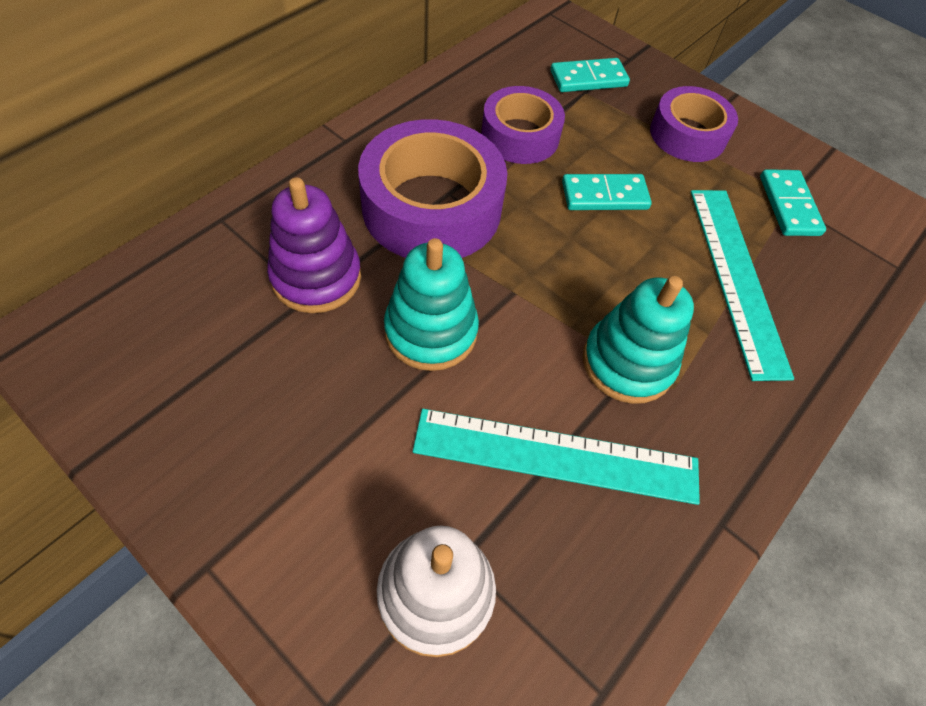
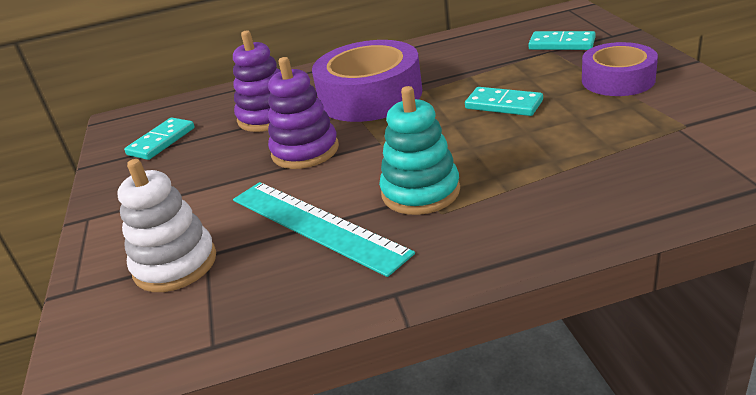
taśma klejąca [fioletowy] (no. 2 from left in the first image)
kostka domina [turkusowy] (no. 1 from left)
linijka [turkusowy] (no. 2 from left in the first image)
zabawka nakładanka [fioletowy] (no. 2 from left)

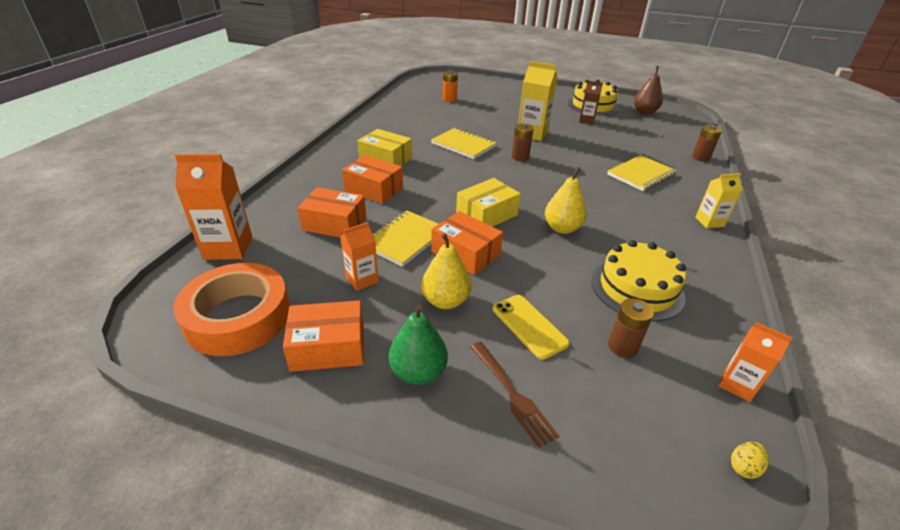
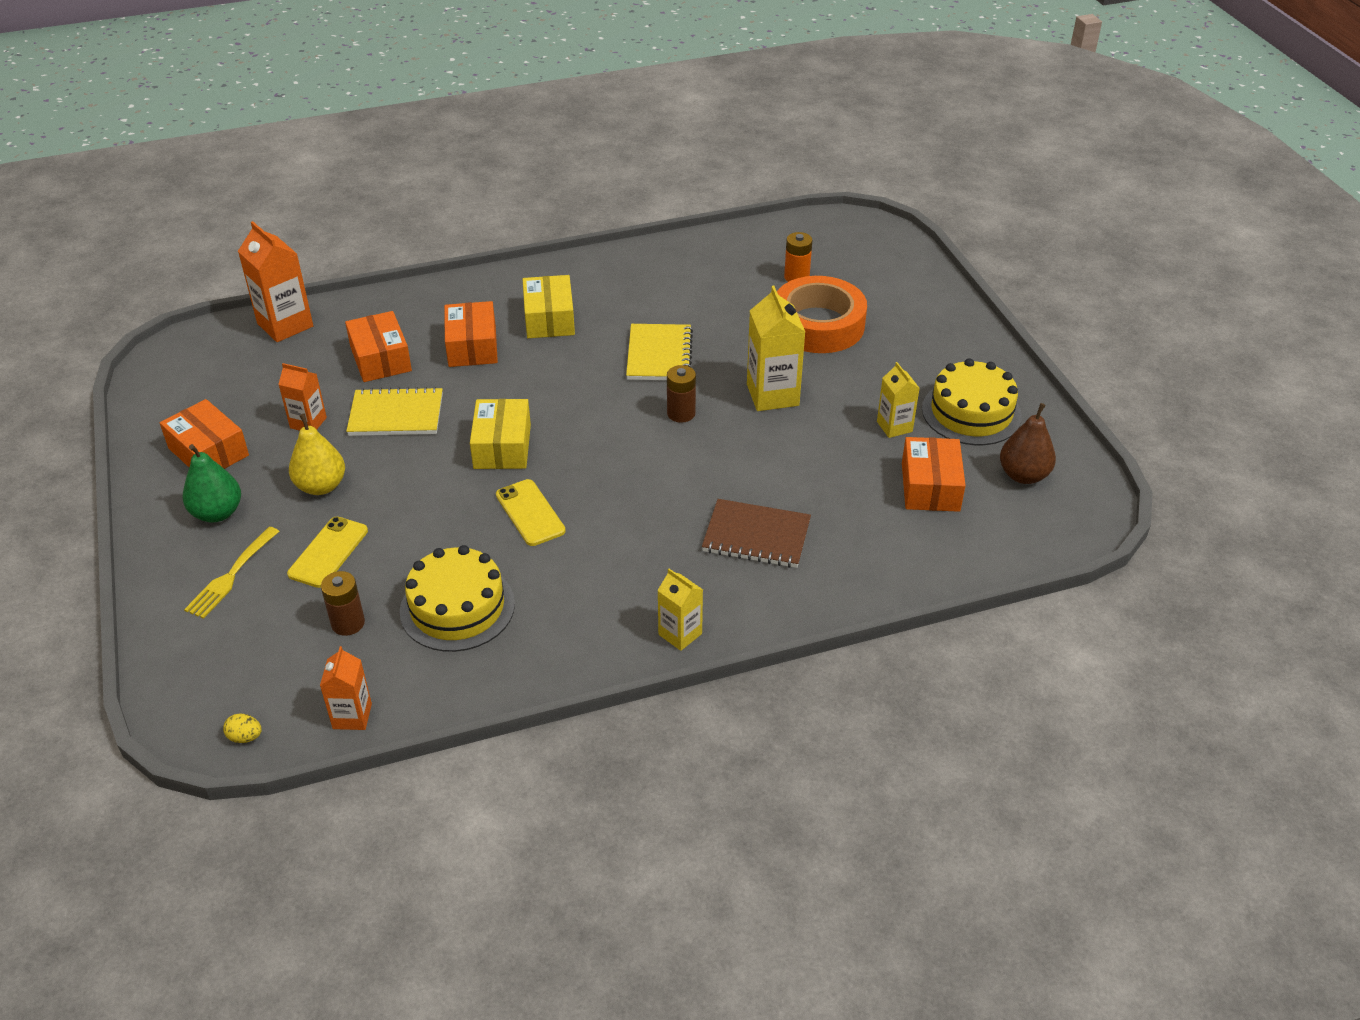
karton mleka [żółty] (no. 3 from left)
bateria [brązowy] (no. 3 from left in the first image)
zeszyt [brązowy]
telefon [żółty] (no. 2 from left)
pudełko [żółty] (no. 1 from left)
pudełko [pomarańczowy] (no. 4 from left)
taśma klejąca [pomarańczowy]
widelec [żółty]

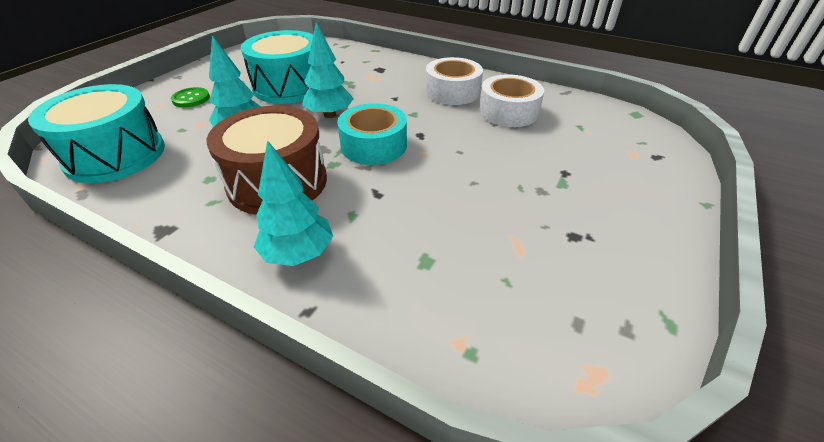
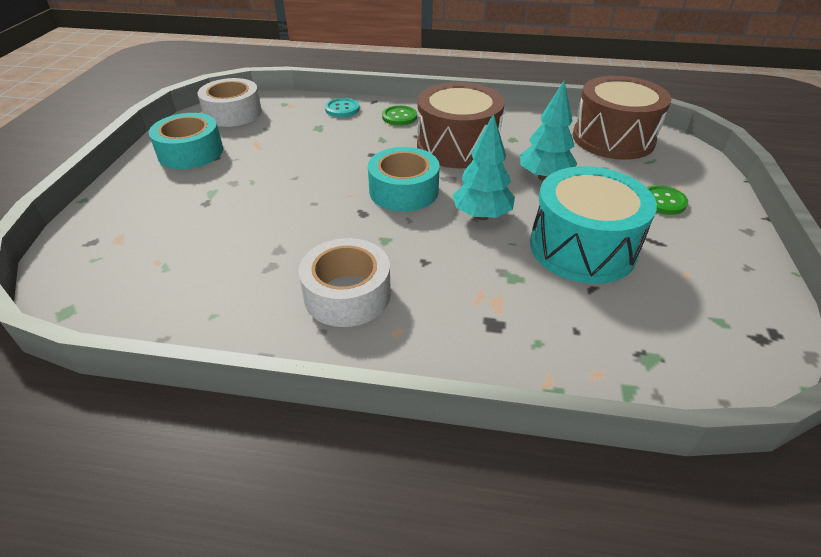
taśma klejąca [biały] (no. 1 from left)
bęben [brązowy] (no. 2 from left)
guzik [zielony] (no. 1 from left)
guzik [turkusowy]
taśma klejąca [turkusowy] (no. 1 from left)

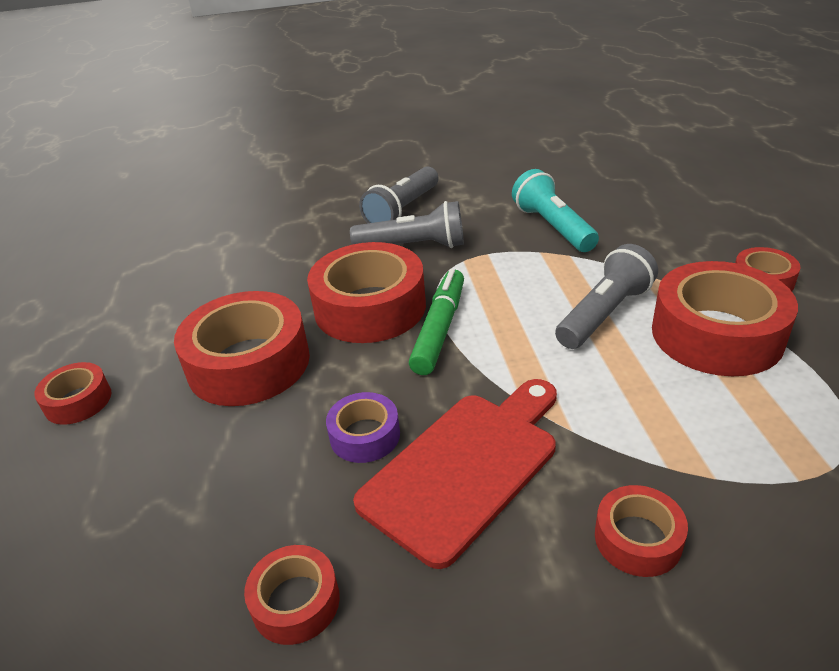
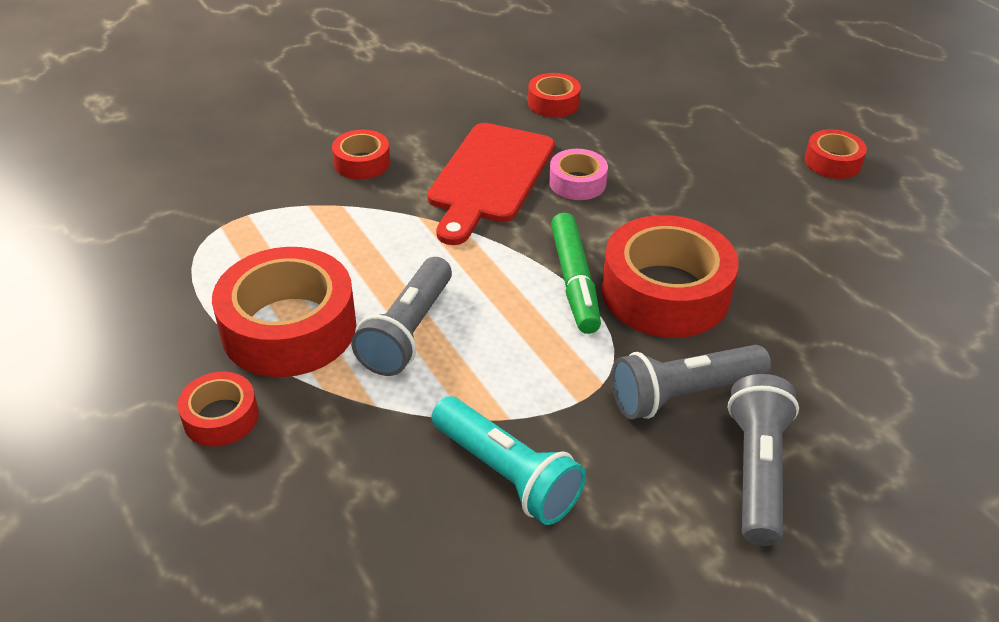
taśma klejąca [czerwony] (no. 2 from left in the first image)
taśma klejąca [różowy]

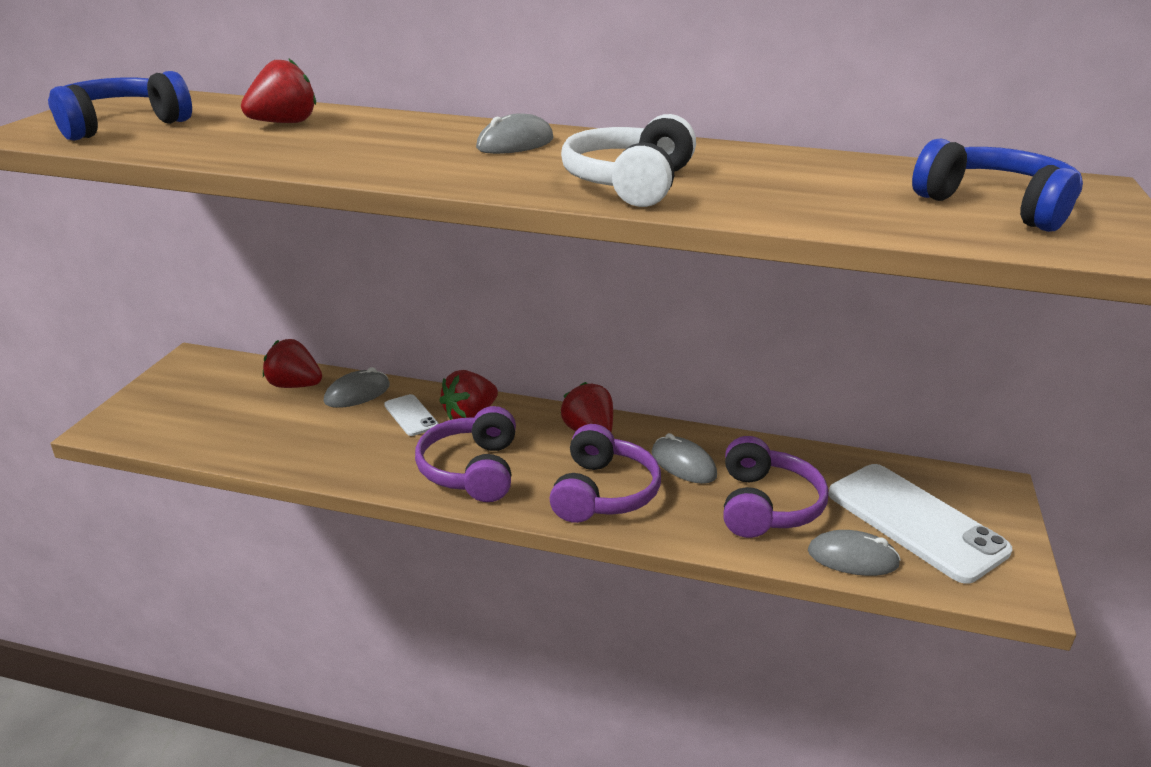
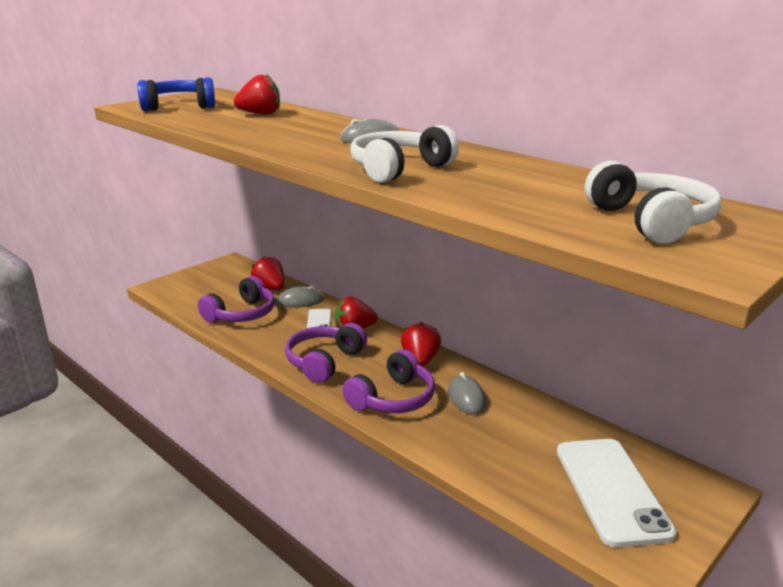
słuchawki [biały] (no. 2 from left)
słuchawki [fioletowy] (no. 1 from left)
myszka [szary] (no. 4 from left in the first image)

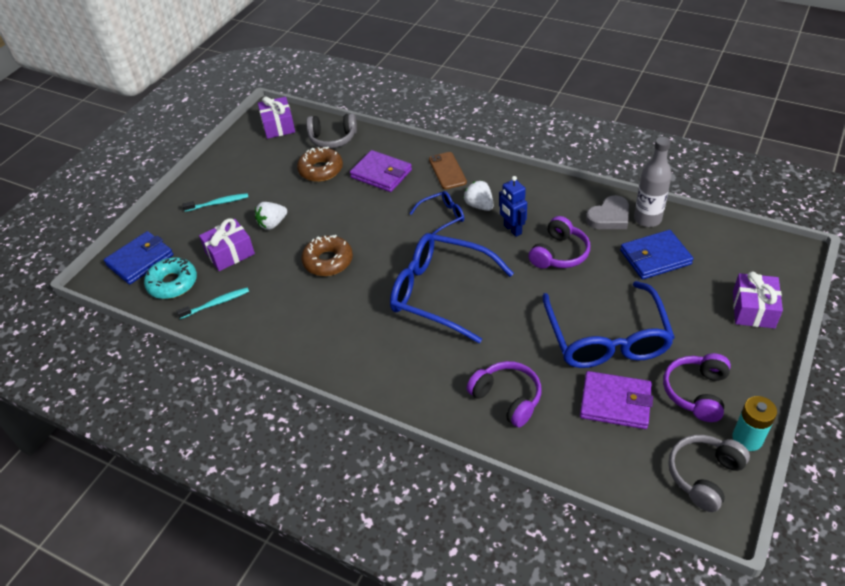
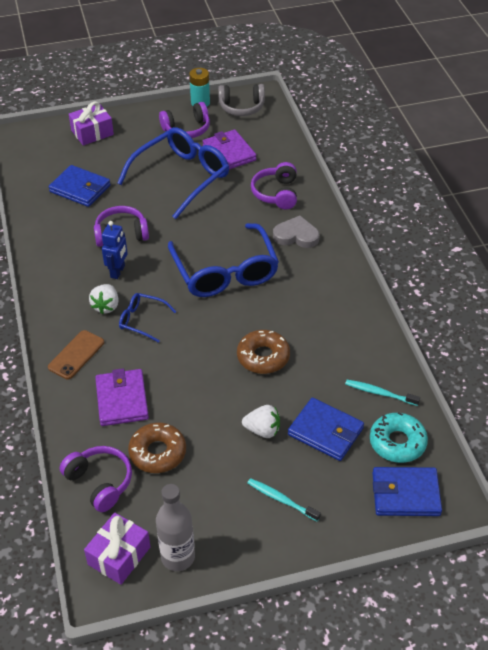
słuchawki [fioletowy] (no. 1 from left)
butelka [szary]
serce [szary]
portfel [niebieski] (no. 2 from left)

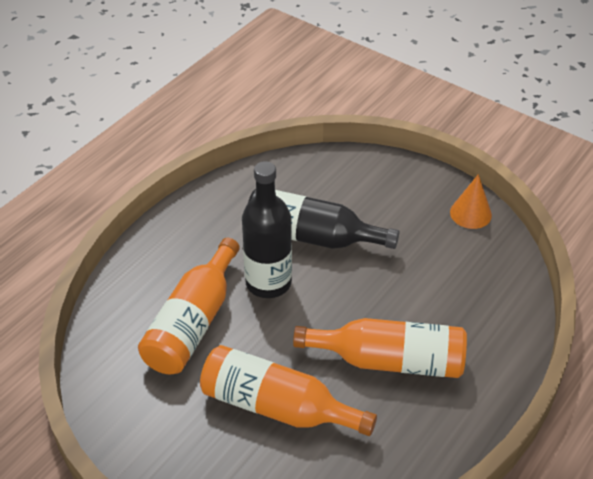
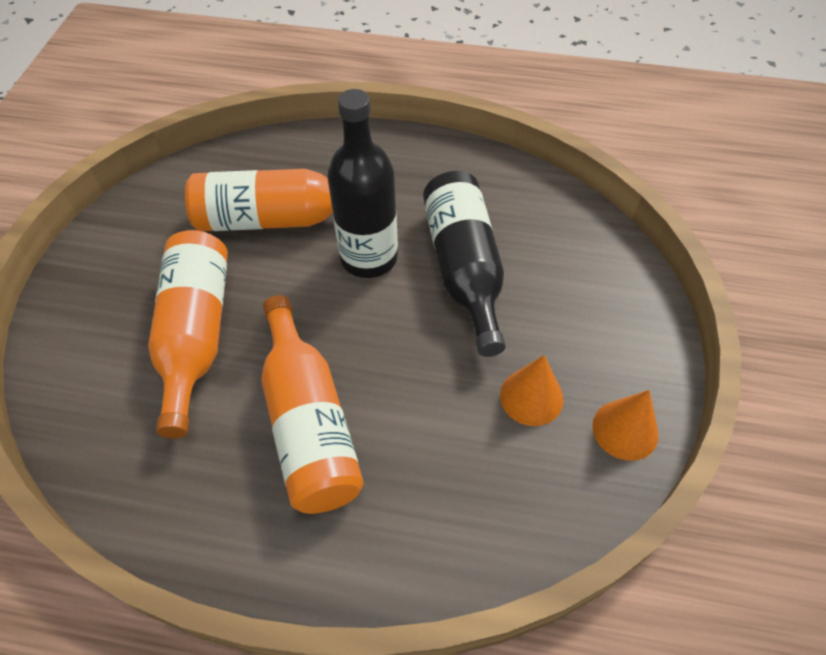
stożek [pomarańczowy] (no. 1 from left)

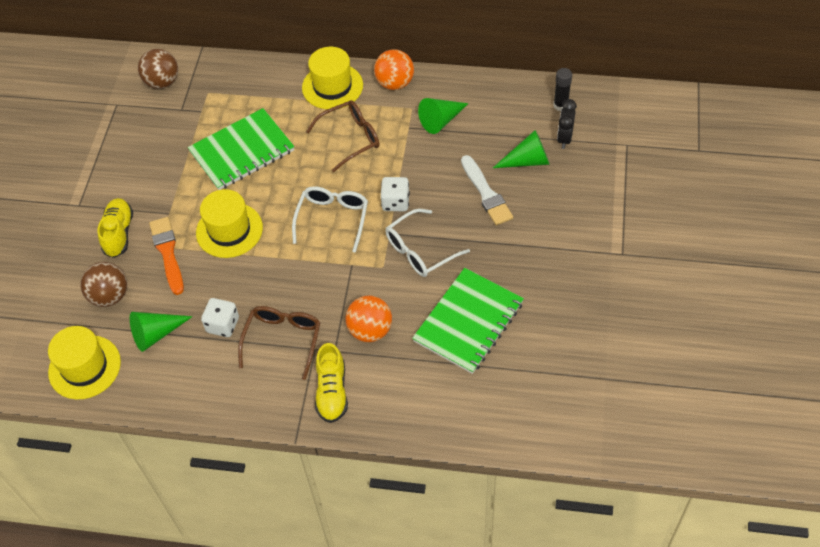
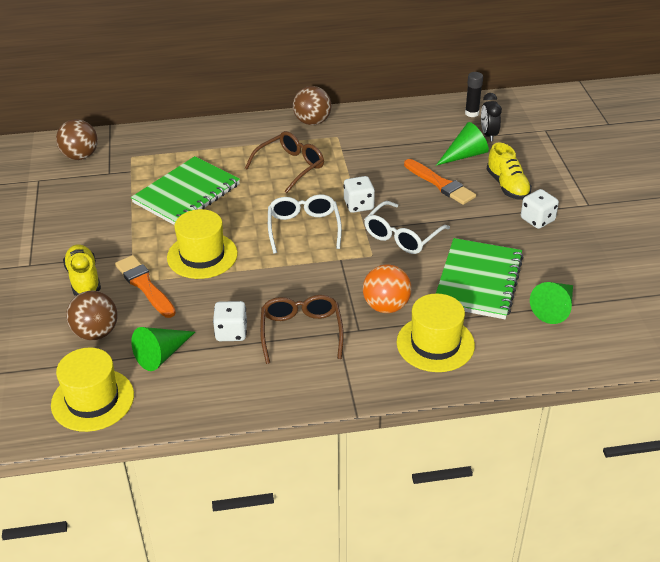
kapelusz [żółty] (no. 3 from left)
piłka [brązowy] (no. 3 from left)
stożek [zielony] (no. 3 from left)
pędzel [pomarańczowy] (no. 2 from left)
but [żółty] (no. 2 from left)
kostka do gry [biały] (no. 3 from left)

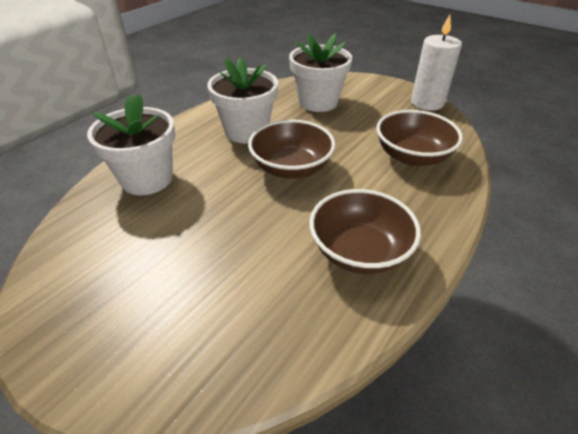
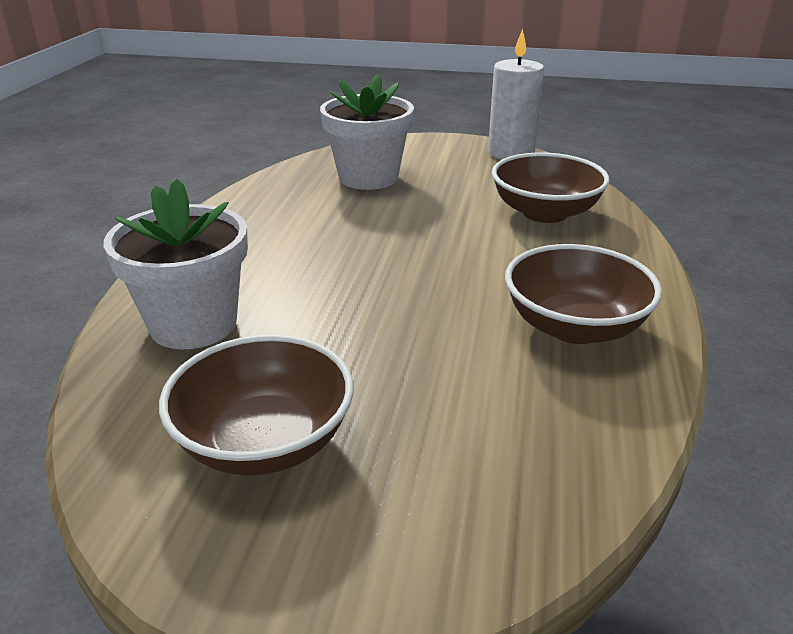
doniczka [biały] (no. 2 from left in the first image)
miska [brązowy] (no. 1 from left)

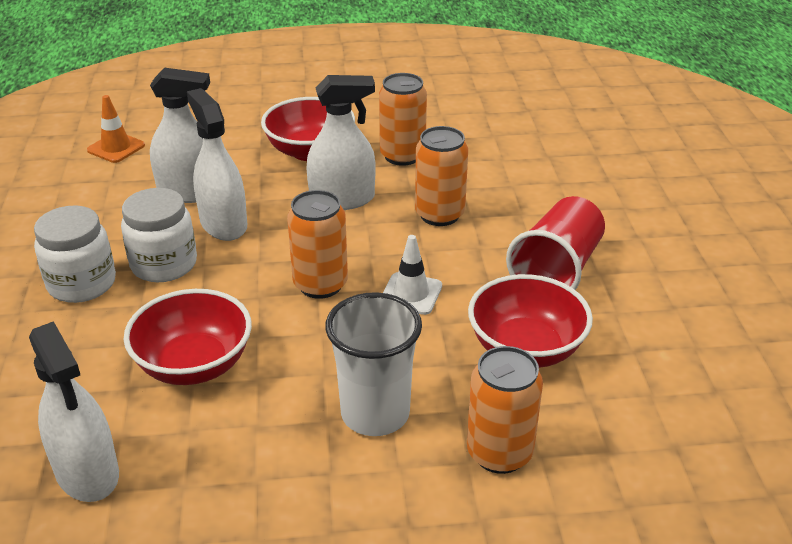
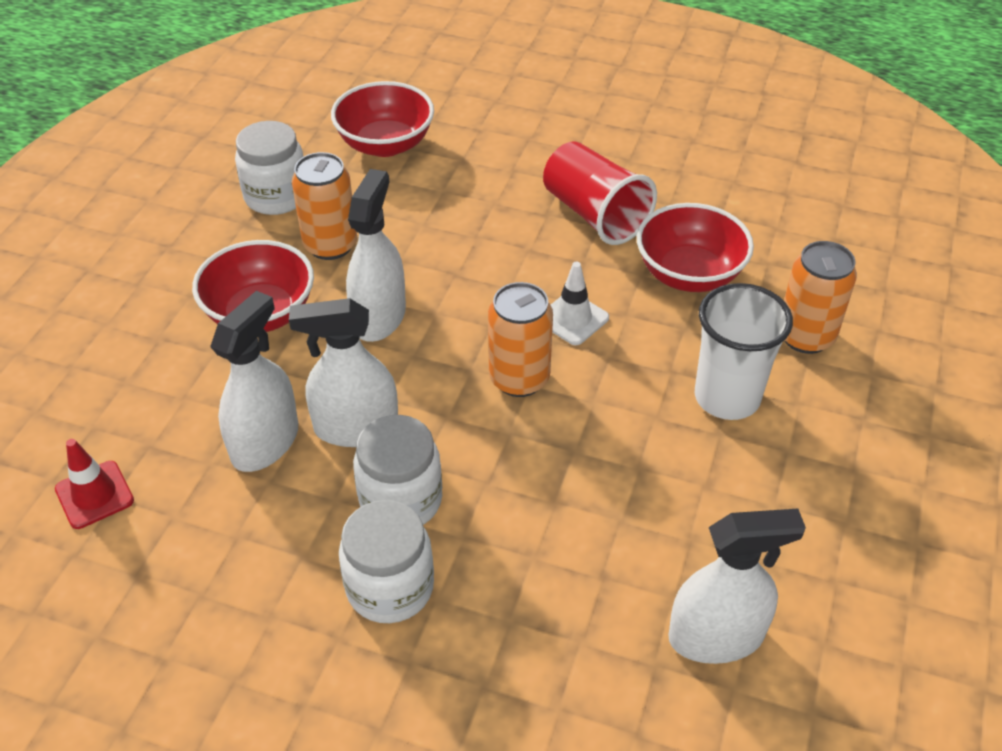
pachołek [czerwony]
puszka [pomarańczowy] (no. 3 from left in the first image)
miska [czerwony] (no. 2 from left)
słoik [biały] (no. 1 from left)

